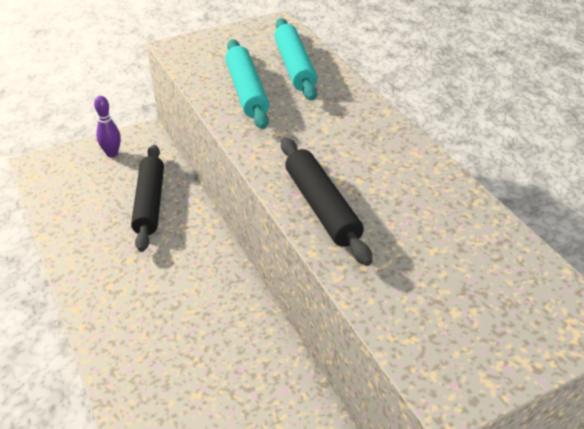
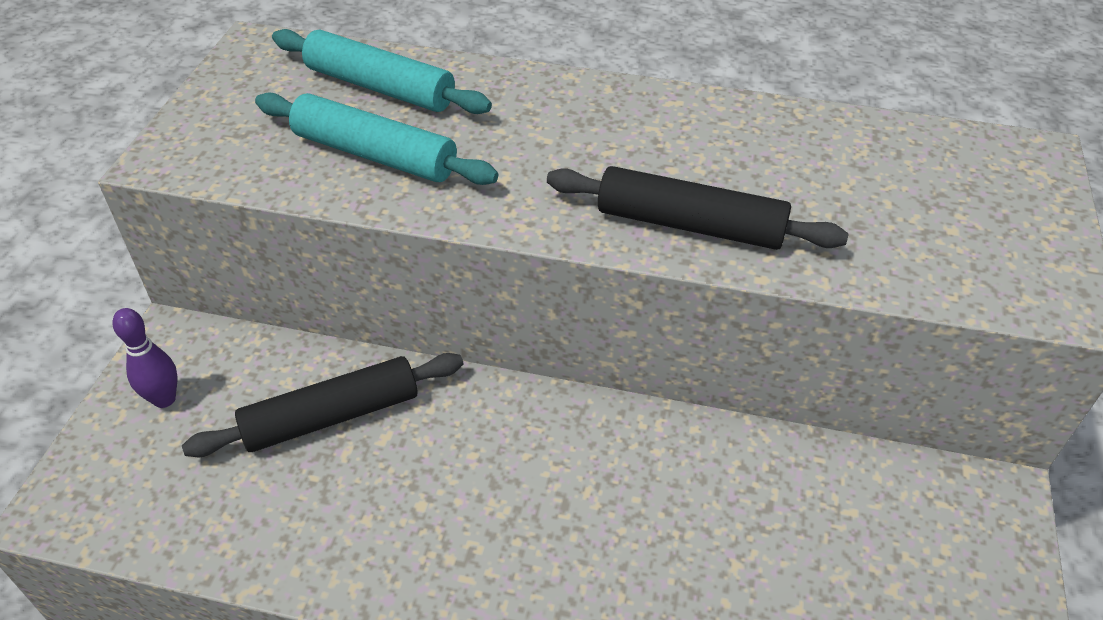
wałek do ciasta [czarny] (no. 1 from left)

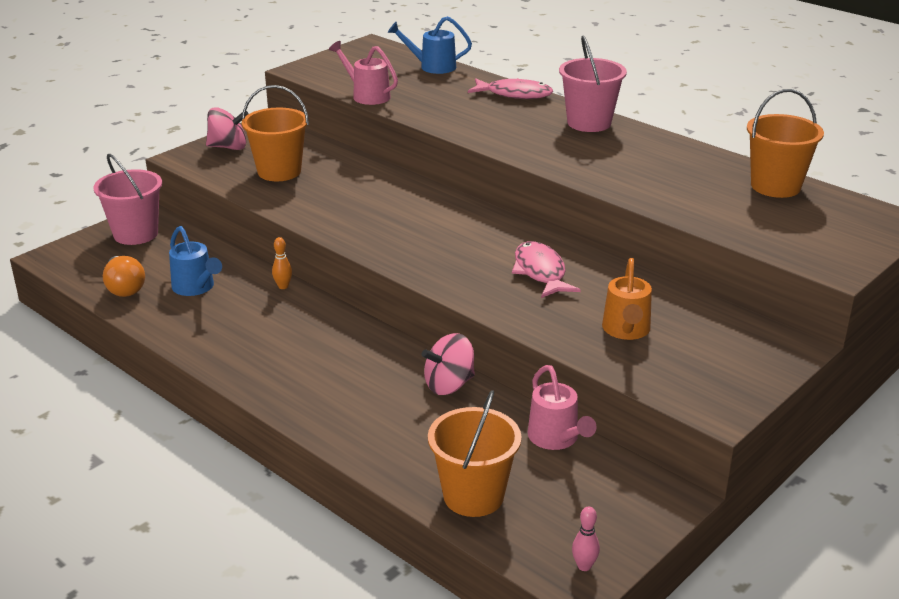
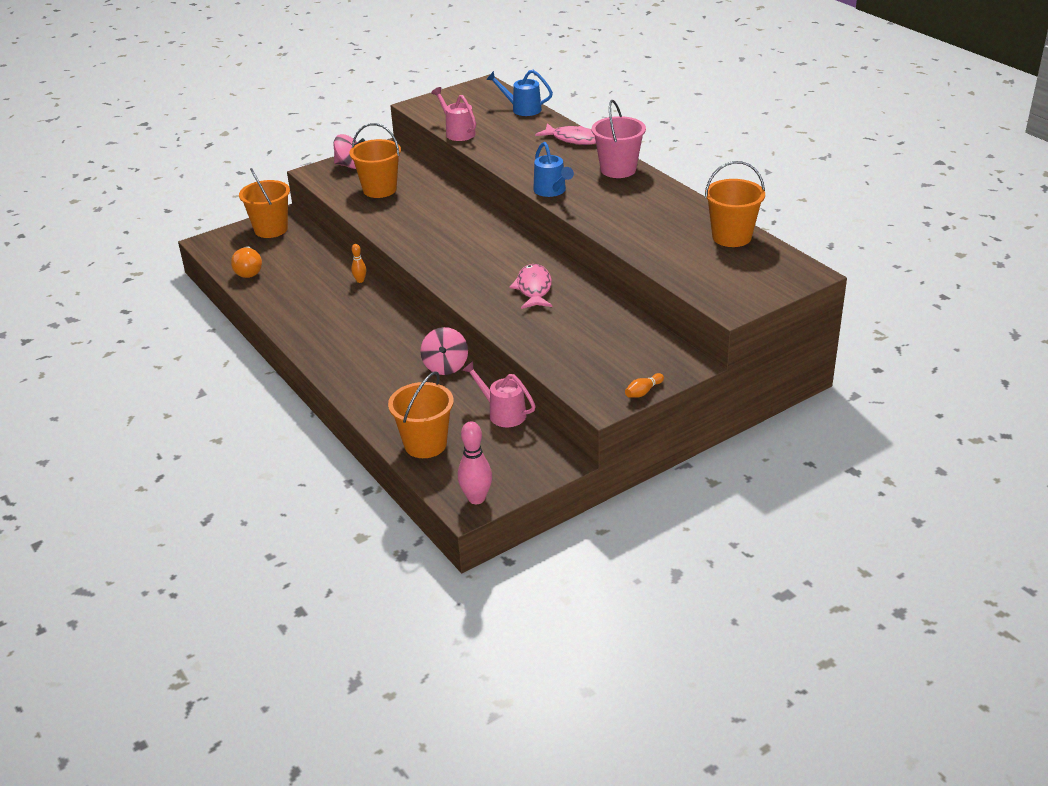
wiadro [pomarańczowy] (no. 1 from left)
konewka [niebieski] (no. 2 from left)
konewka [pomarańczowy]
bączek [różowy] (no. 2 from left)
konewka [różowy] (no. 2 from left)
kręgiel [różowy]
kręgiel [pomarańczowy] (no. 2 from left)

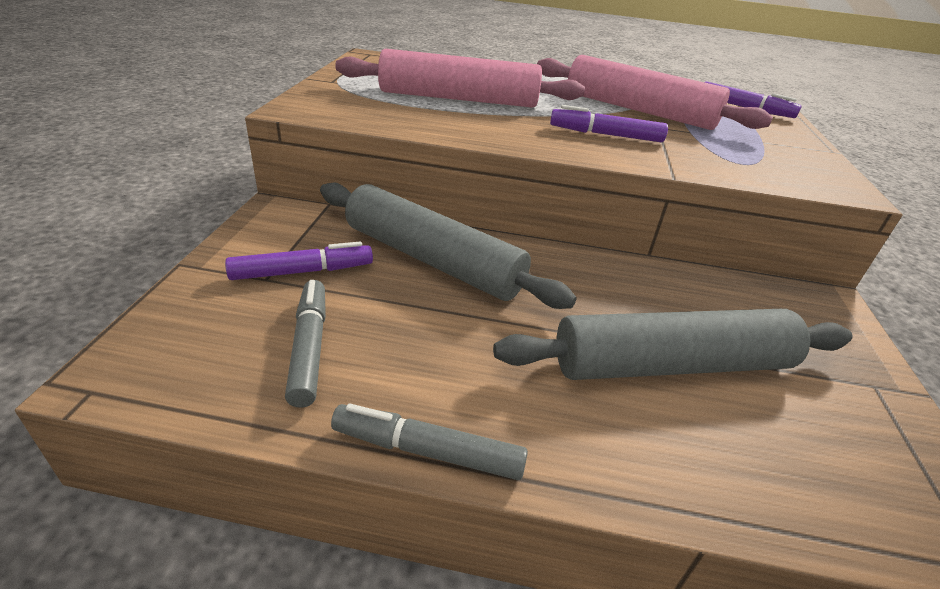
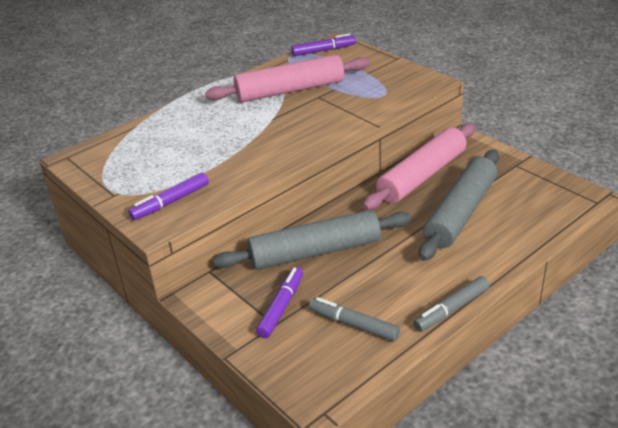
wałek do ciasta [różowy] (no. 2 from left)
flamaster [fioletowy] (no. 1 from left)

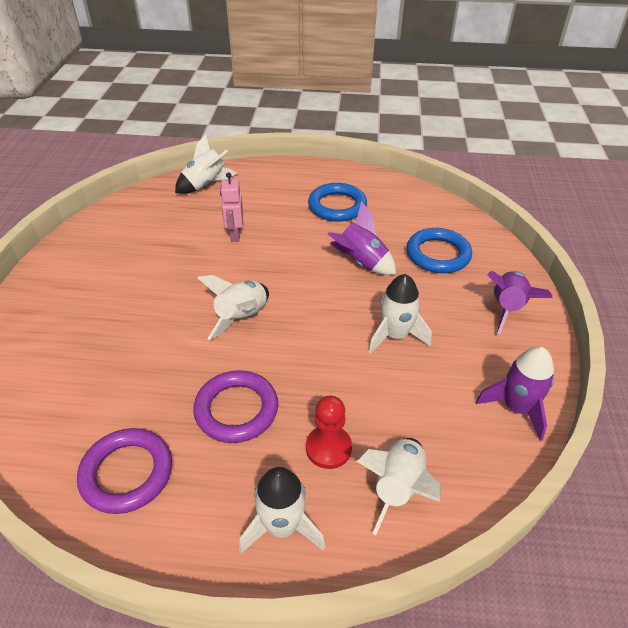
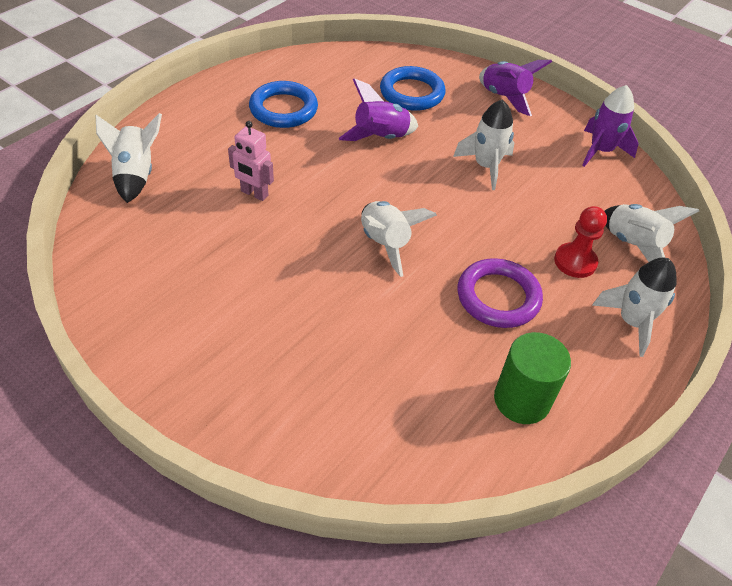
walec [zielony]

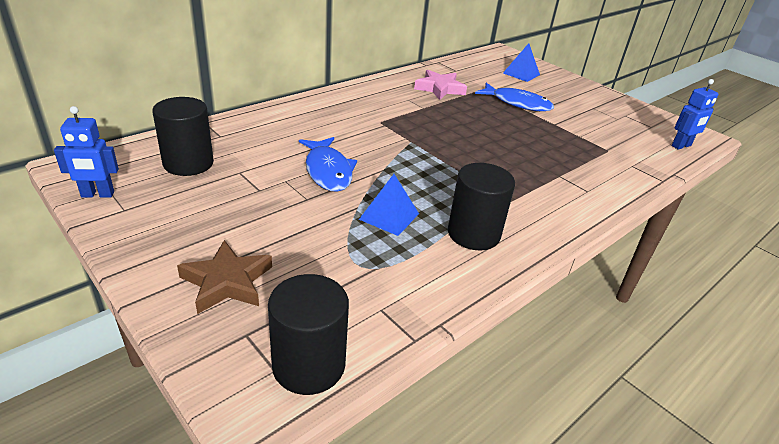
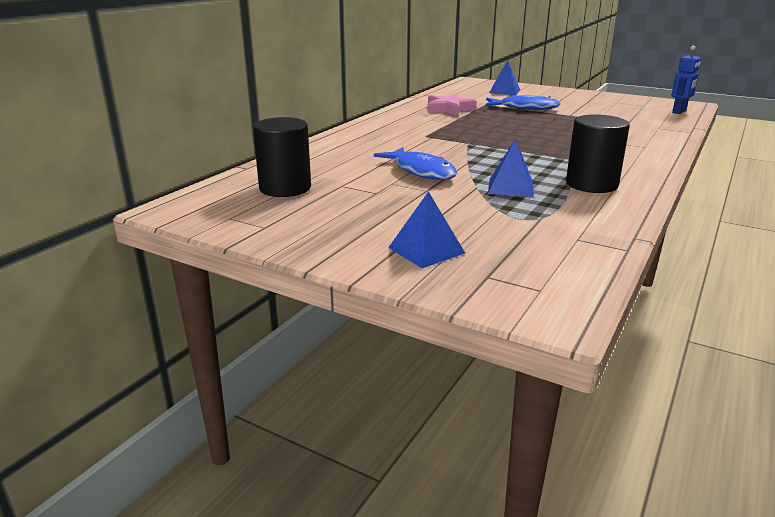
robot [niebieski] (no. 1 from left in the first image)
piramida [niebieski] (no. 1 from left)
walec [czarny] (no. 2 from left in the first image)

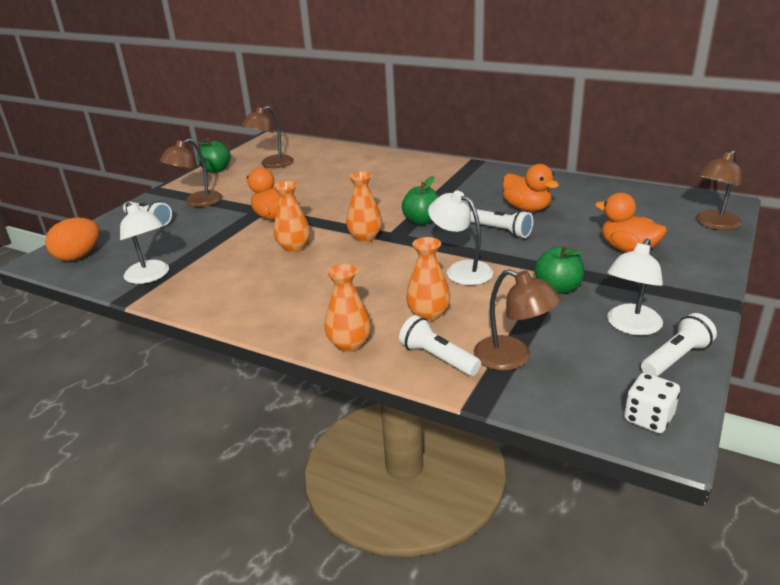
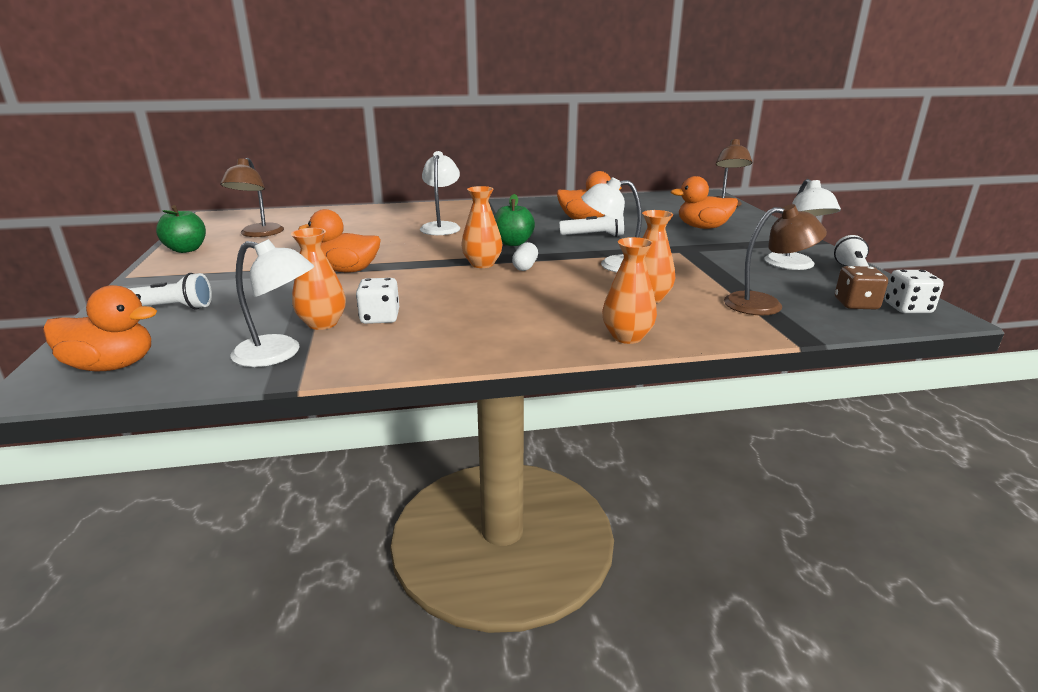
lampka [brązowy] (no. 1 from left in the first image)
wazon [pomarańczowy] (no. 1 from left)
kaczka [pomarańczowy] (no. 1 from left)
jabłko [zielony] (no. 3 from left in the first image)
latarka [biały] (no. 2 from left in the first image)
lampka [biały] (no. 2 from left)
kapsułka [biały]
kostka do gry [brązowy]
kostka do gry [biały] (no. 1 from left)

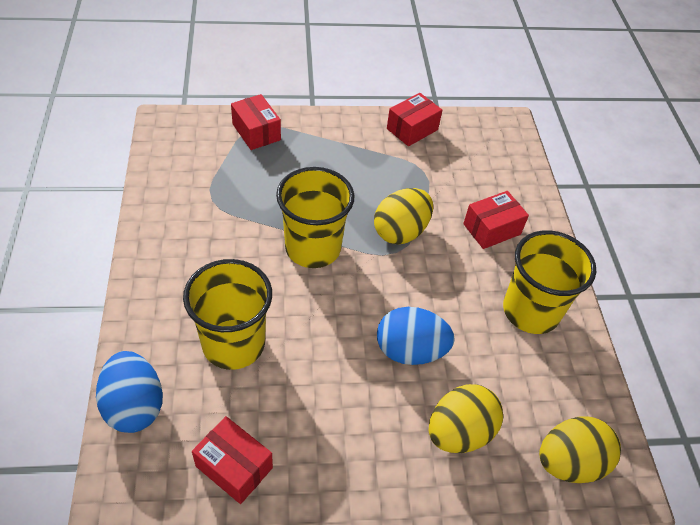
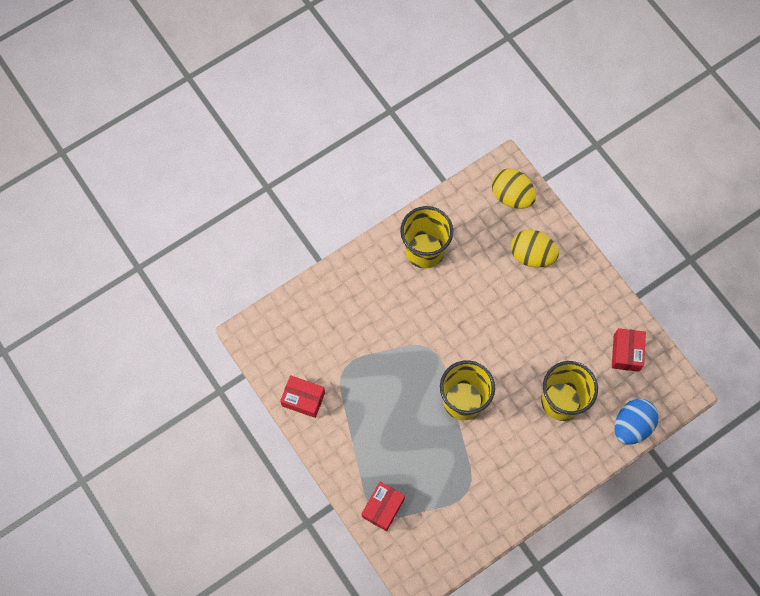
jajko [żółty] (no. 1 from left in the first image)
pudełko [czerwony] (no. 4 from left in the first image)
jajko [niebieski] (no. 2 from left in the first image)

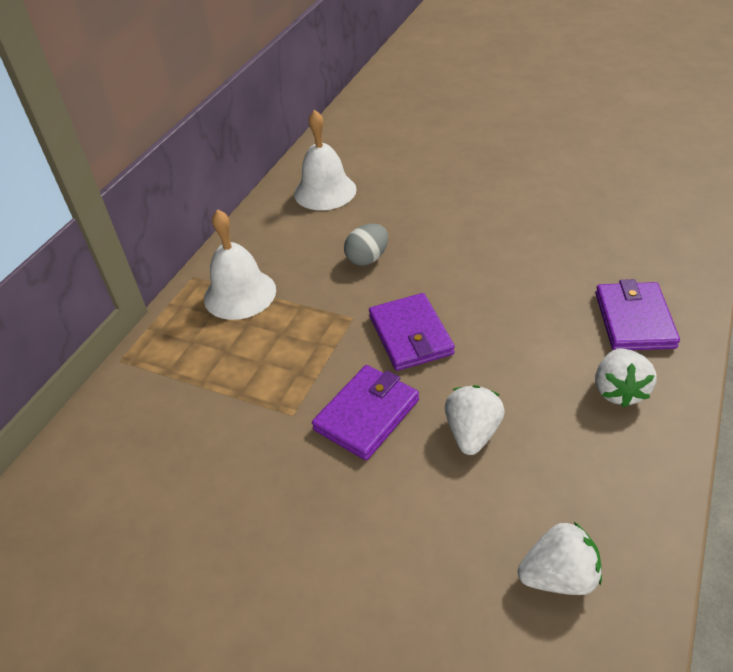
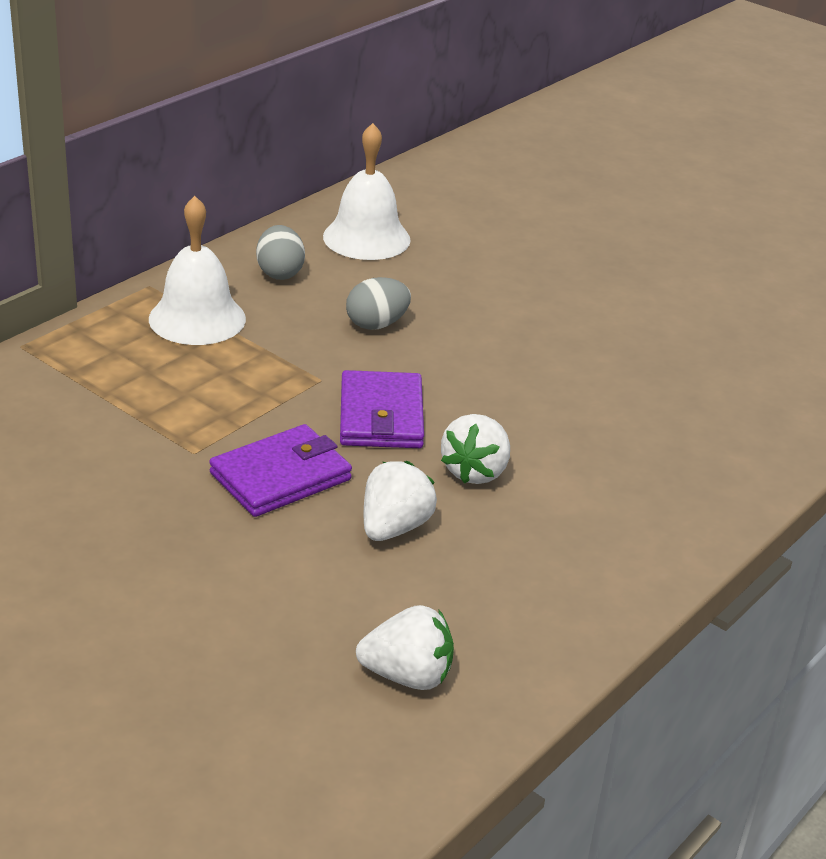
portfel [fioletowy] (no. 3 from left in the first image)
truskawka [biały] (no. 3 from left)
jajko [szary] (no. 1 from left)

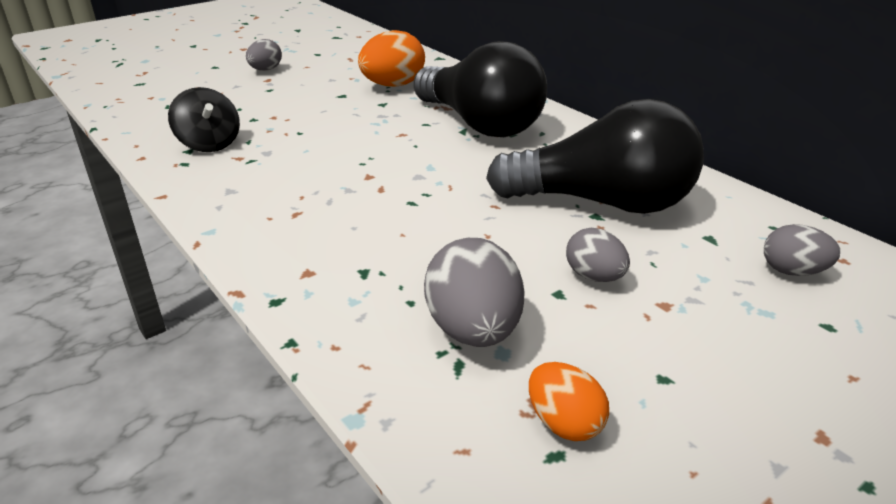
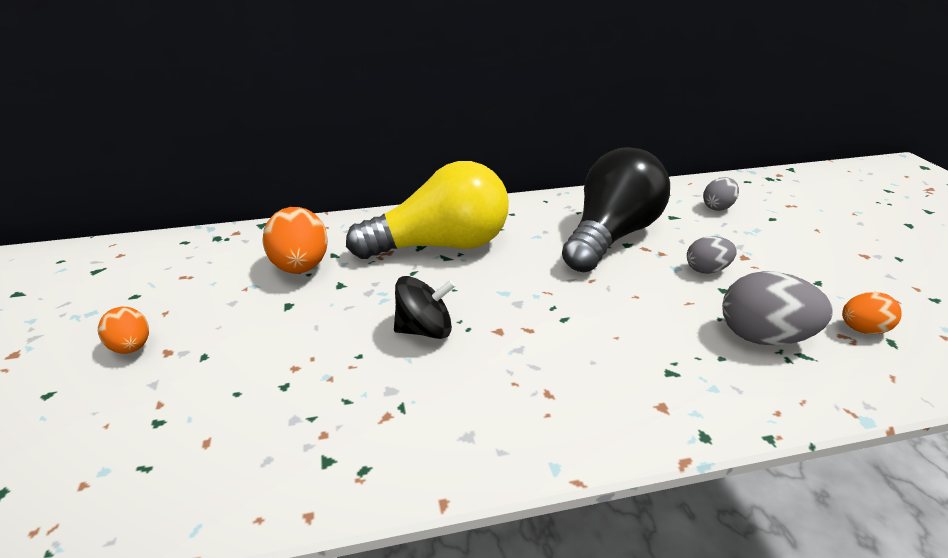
jajko [pomarańczowy] (no. 1 from left)
żarówka [żółty]
bączek [czarny]

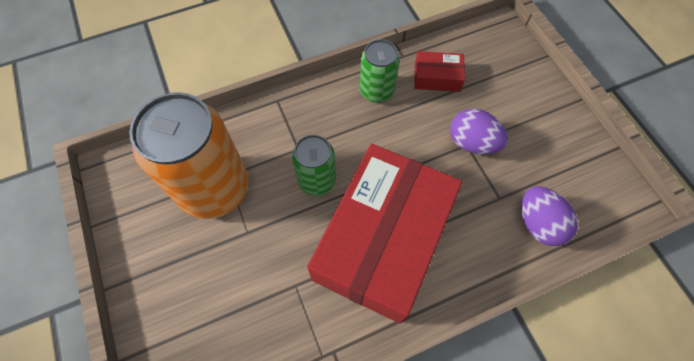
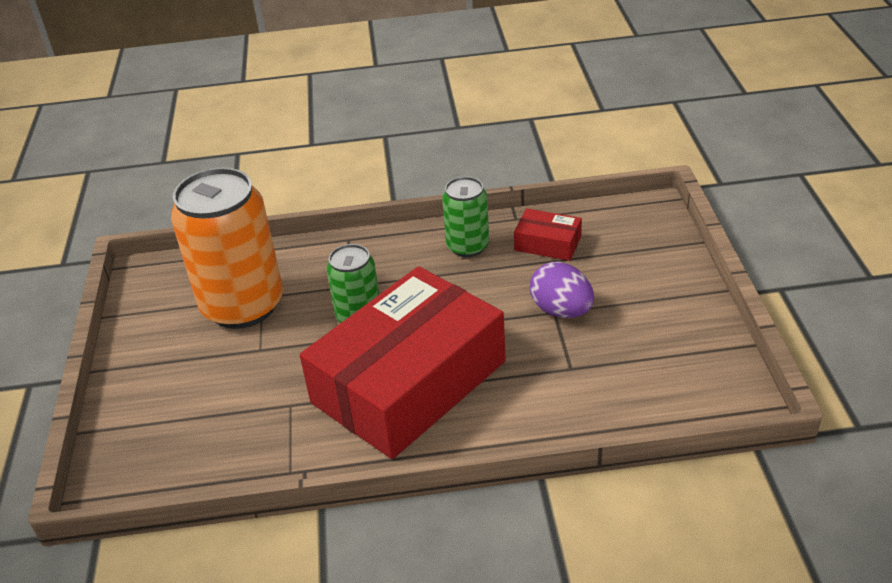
jajko [fioletowy] (no. 2 from left in the first image)

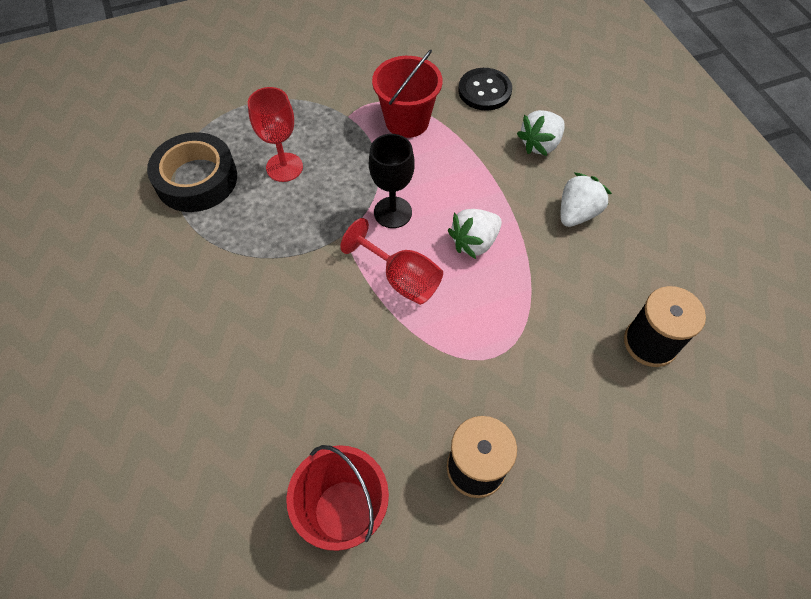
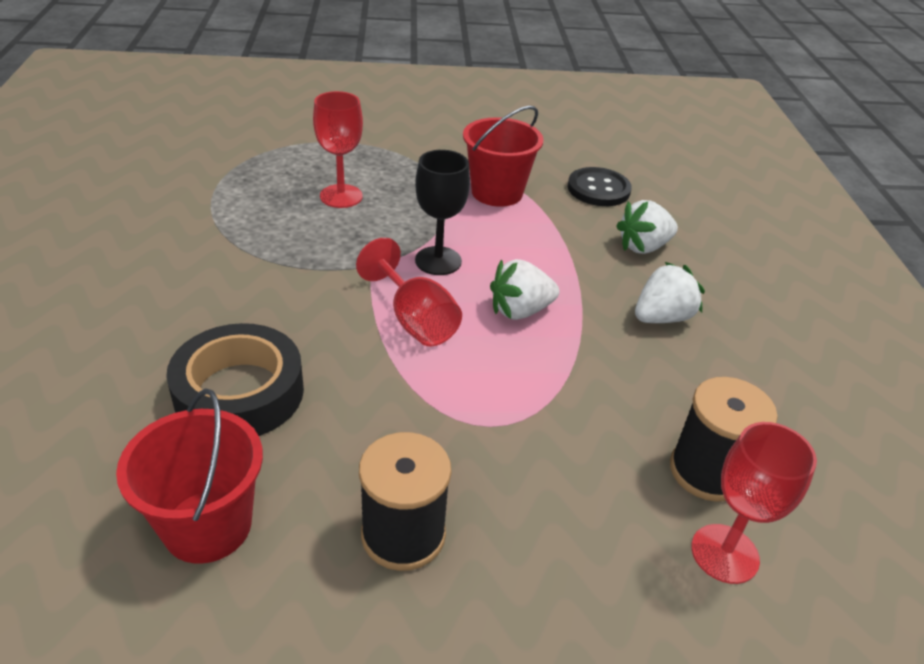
taśma klejąca [czarny]
kielich [czerwony] (no. 3 from left)

